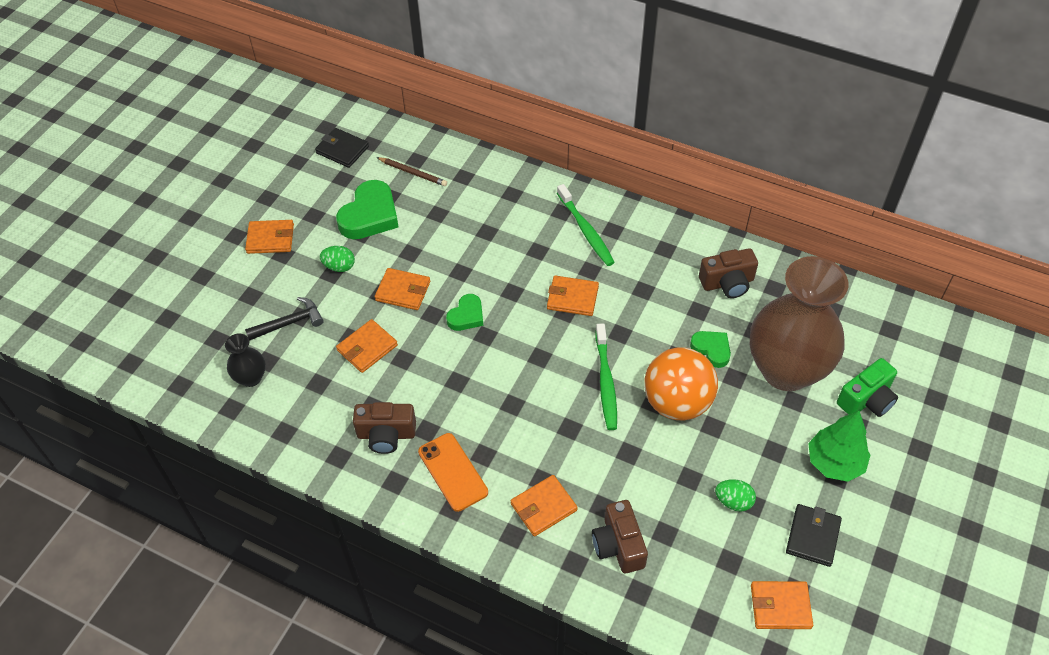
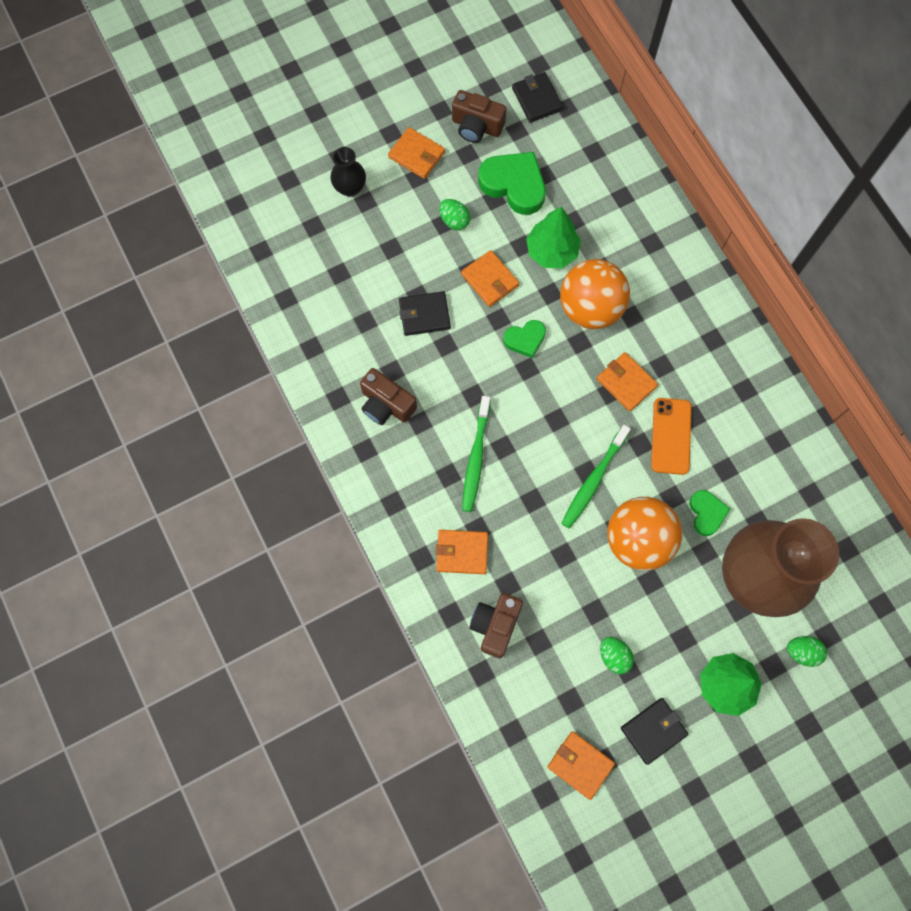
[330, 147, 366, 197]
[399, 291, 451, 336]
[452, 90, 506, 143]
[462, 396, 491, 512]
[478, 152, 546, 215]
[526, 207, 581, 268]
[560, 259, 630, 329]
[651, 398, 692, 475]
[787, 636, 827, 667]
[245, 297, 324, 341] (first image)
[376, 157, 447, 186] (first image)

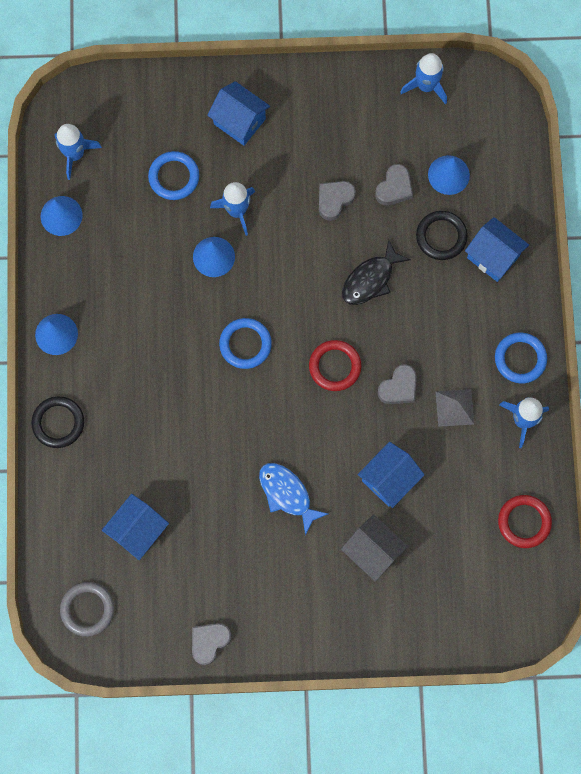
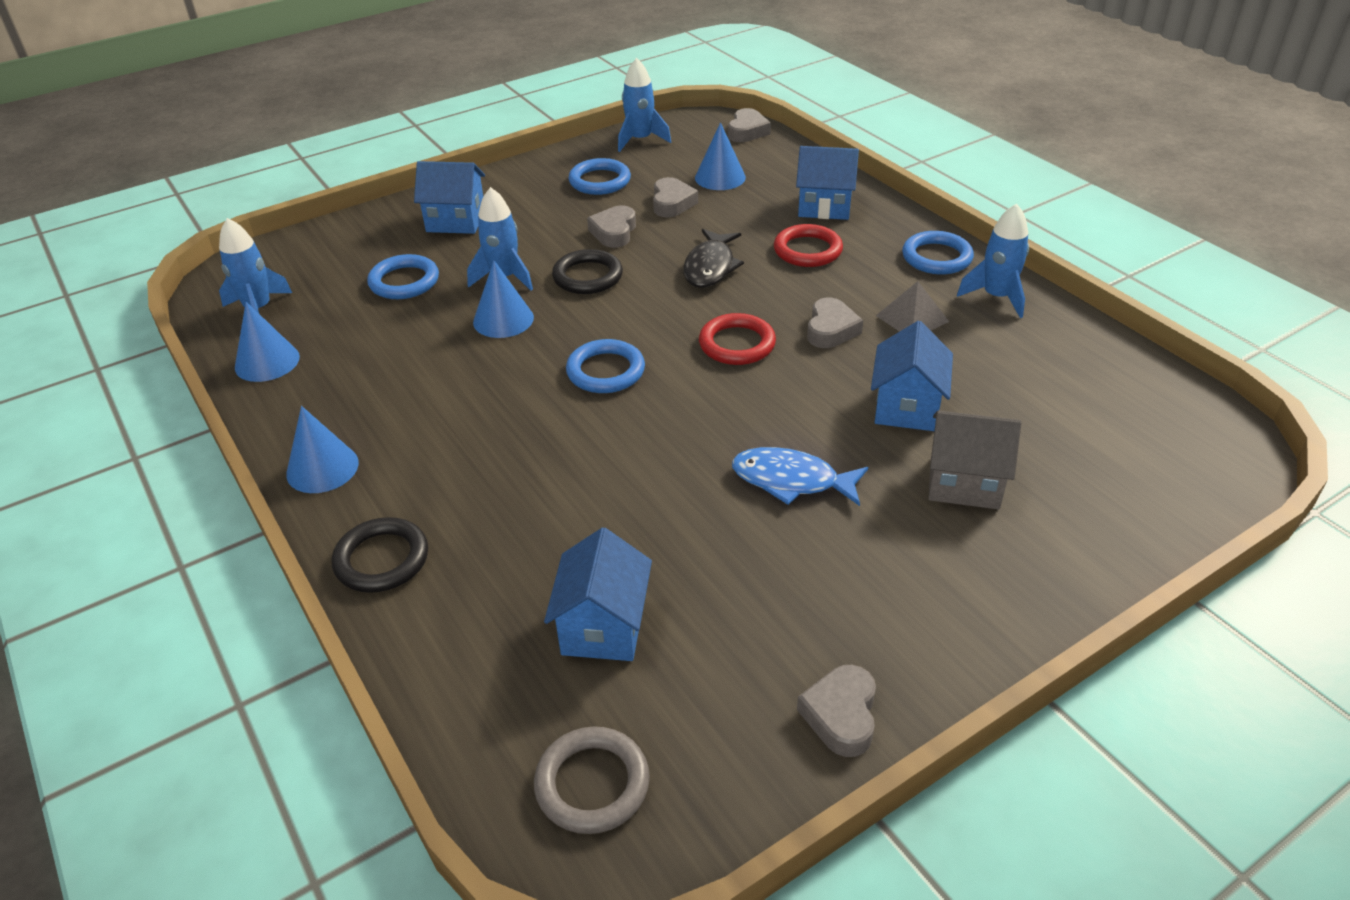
[552, 249, 623, 294]
[568, 158, 631, 195]
[728, 108, 771, 142]
[774, 224, 843, 267]

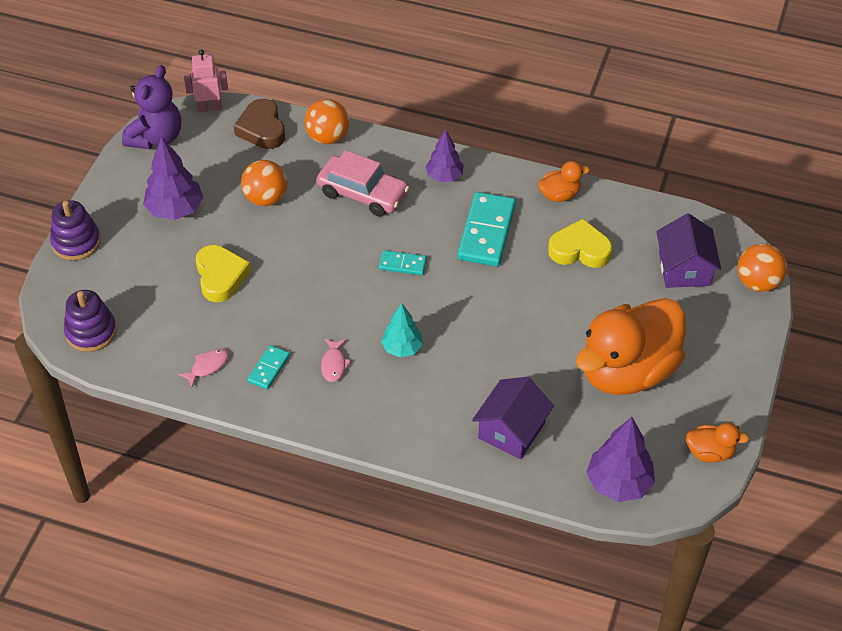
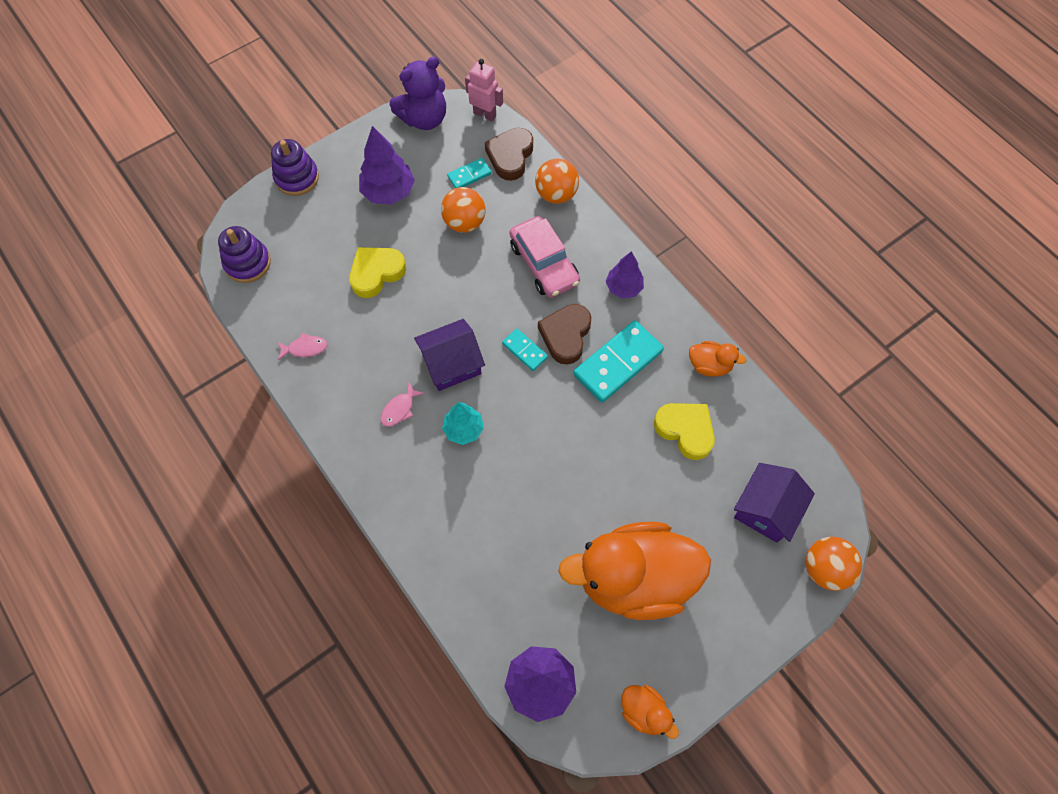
[349, 247, 406, 298]
[414, 319, 485, 391]
[447, 158, 492, 188]
[538, 304, 591, 365]

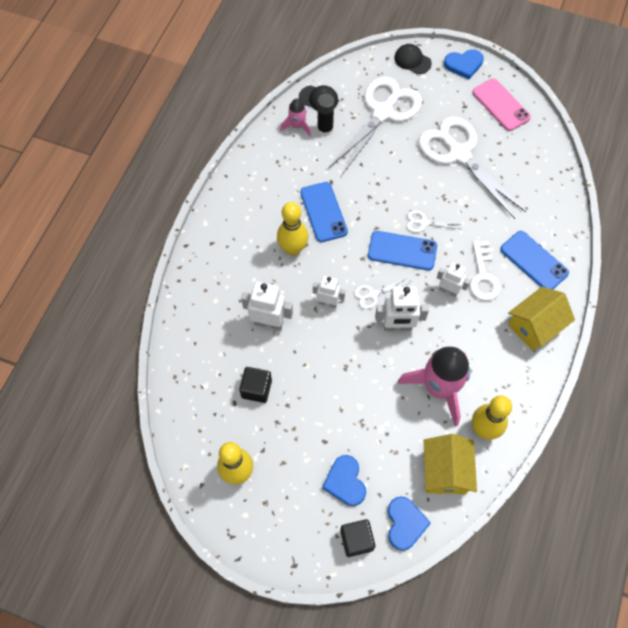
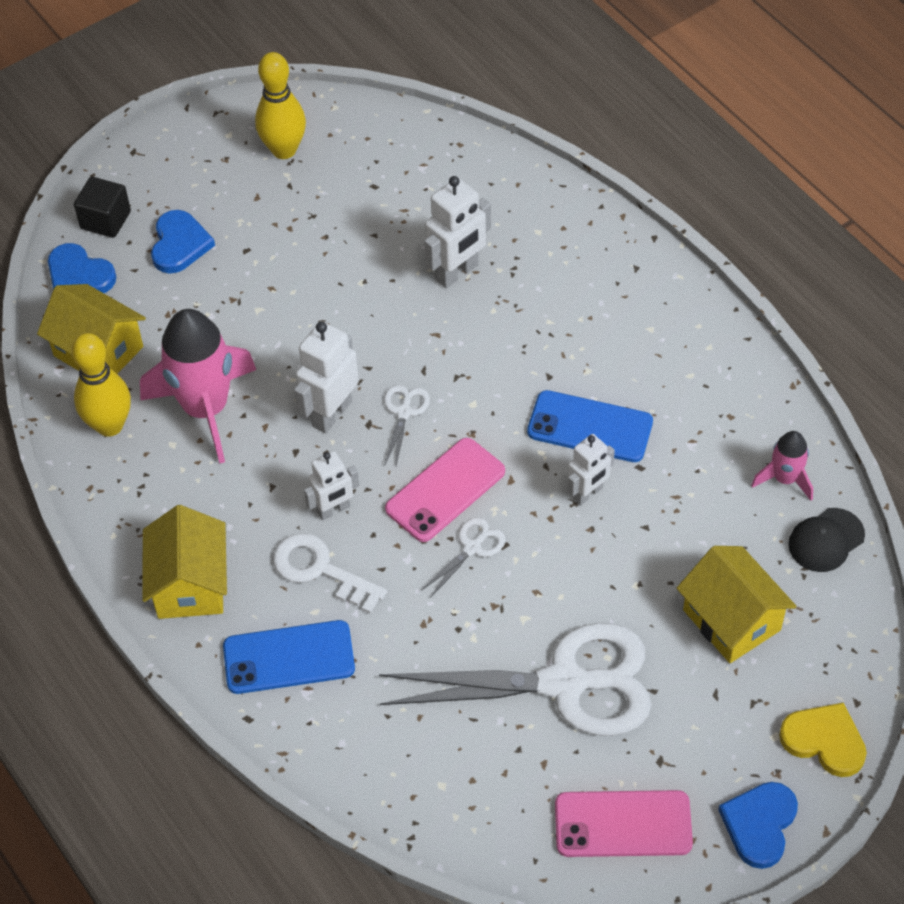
[151, 210, 215, 274]
[385, 438, 505, 542]
[568, 434, 615, 505]
[677, 546, 797, 663]
[779, 703, 867, 777]
[239, 367, 272, 403] (first image)
[277, 202, 309, 255] (first image)
[317, 94, 335, 136] (first image)

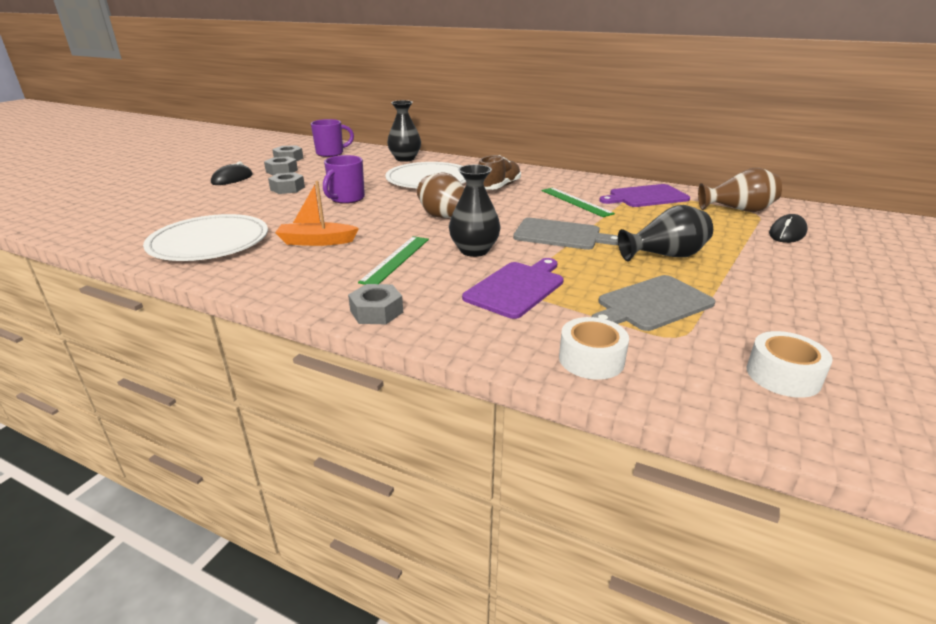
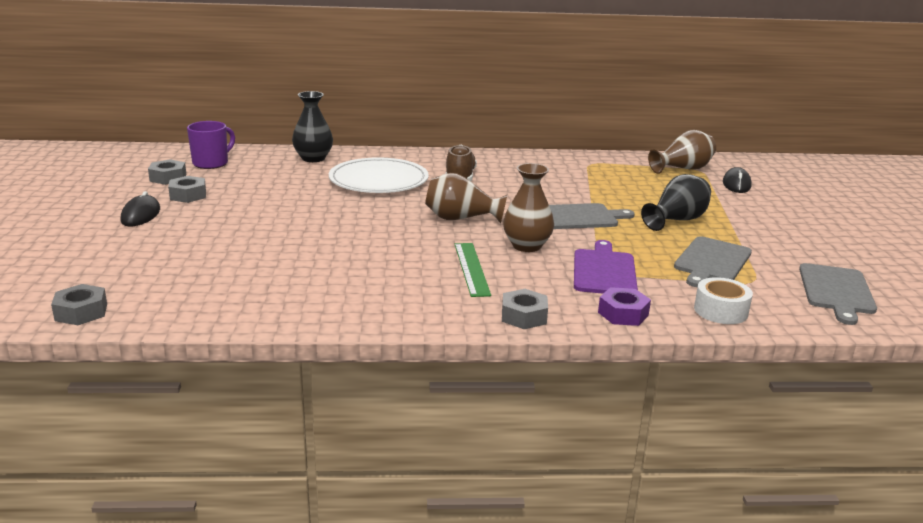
[51, 284, 107, 325]
[503, 163, 554, 252]
[598, 287, 651, 326]
[799, 263, 877, 325]
[143, 214, 268, 261] (first image)
[275, 181, 359, 246] (first image)
[323, 155, 365, 204] (first image)
[541, 188, 615, 217] (first image)
[599, 184, 690, 207] (first image)

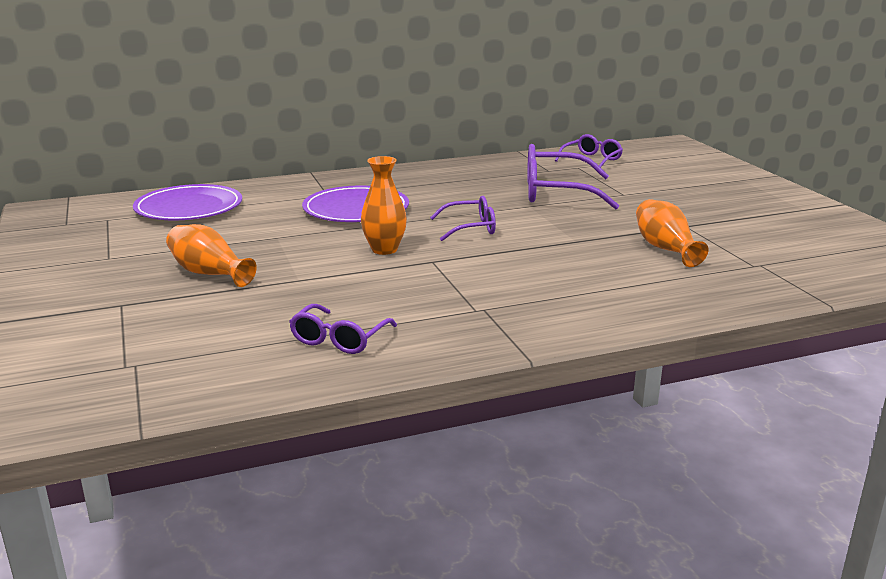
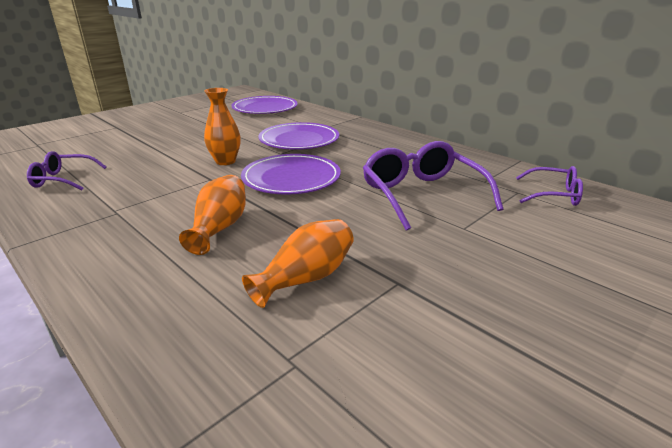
[179, 175, 246, 255]
[241, 154, 341, 195]

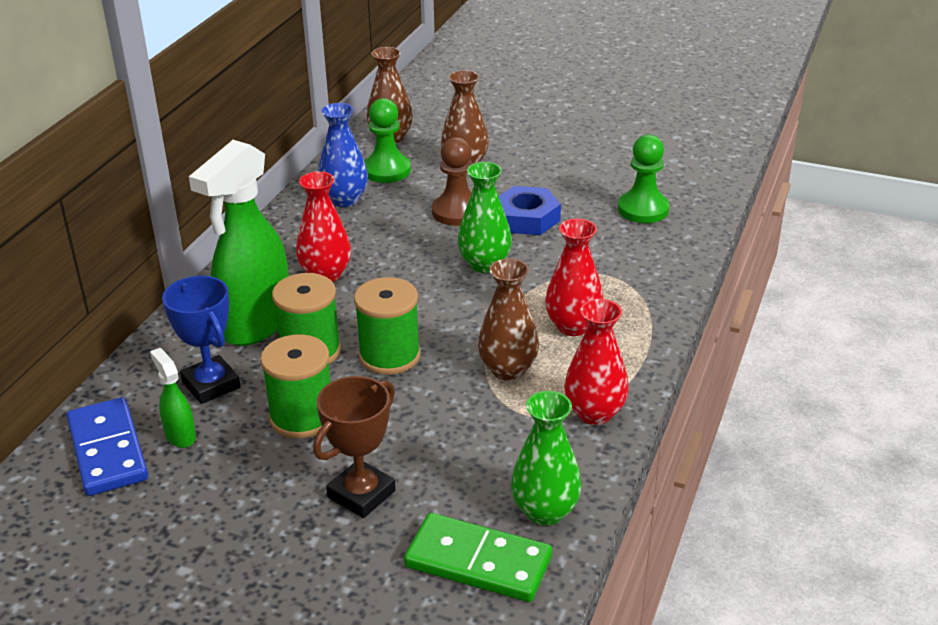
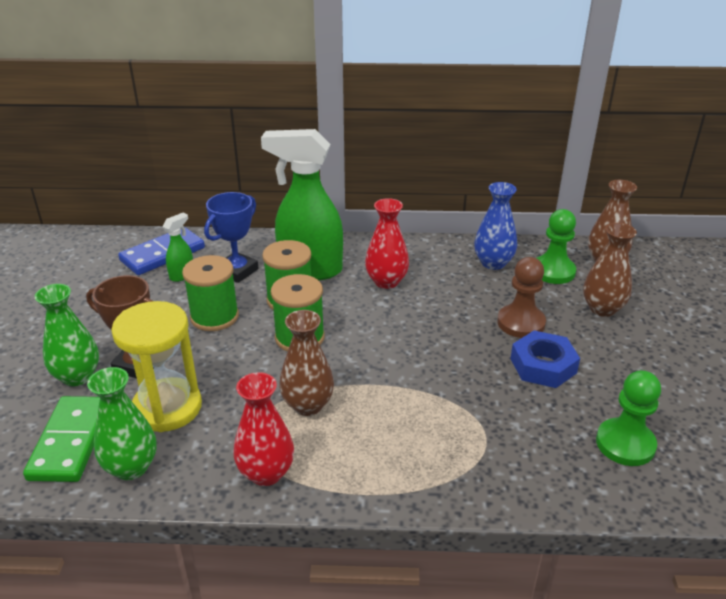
[35, 284, 99, 386]
[111, 301, 202, 432]
[545, 218, 603, 336] (first image)

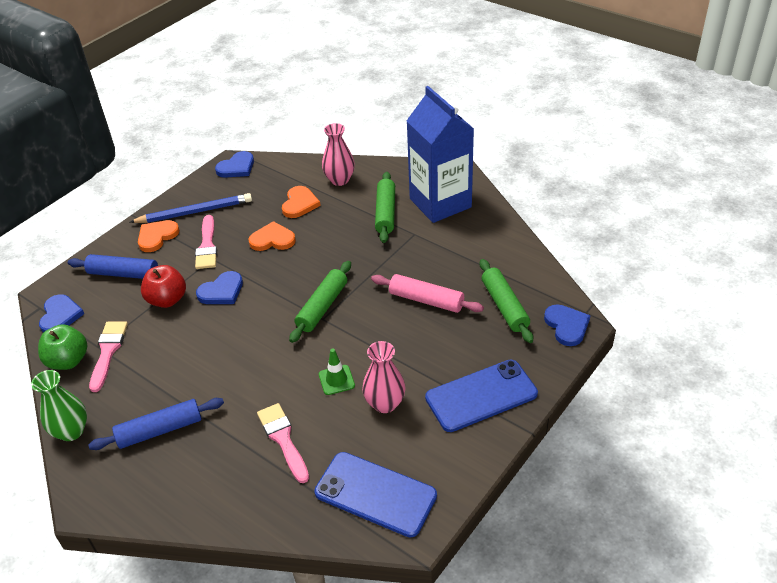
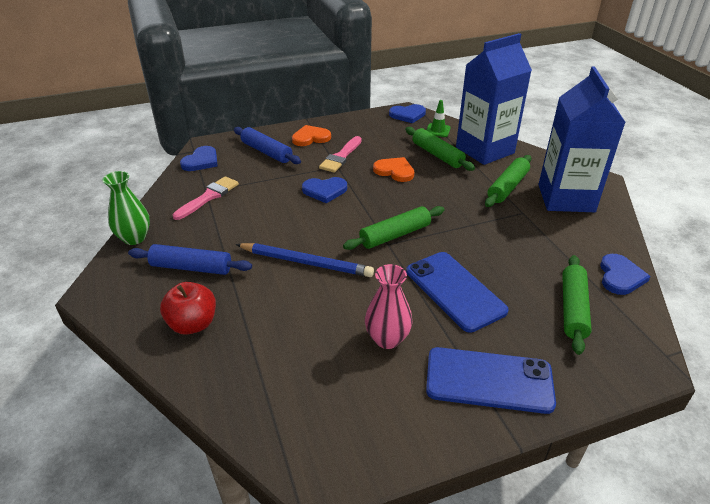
[160, 282, 216, 335]
[236, 243, 374, 277]
[405, 127, 475, 171]
[406, 252, 509, 333]
[426, 100, 451, 137]
[456, 33, 532, 165]
[600, 254, 651, 295]
[38, 324, 87, 370] (first image)
[257, 403, 309, 483] (first image)
[371, 274, 484, 313] (first image)

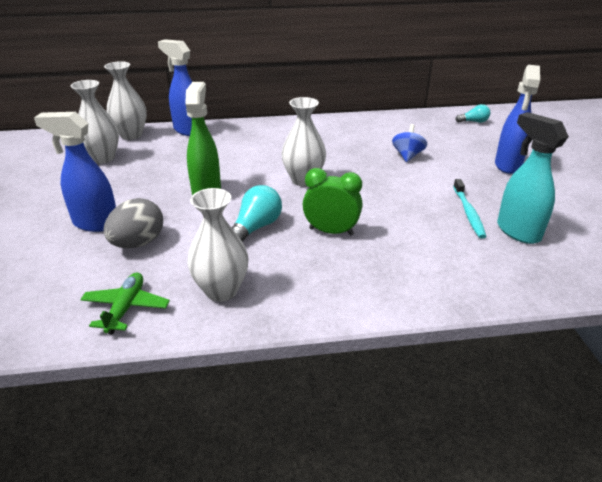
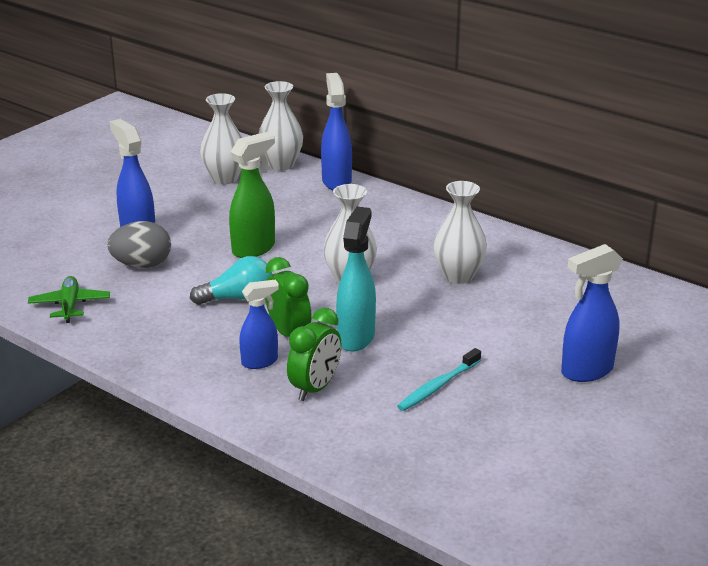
[28, 276, 110, 323]
[239, 280, 279, 369]
[287, 308, 341, 401]
[336, 207, 376, 352]
[433, 181, 487, 284]
[392, 124, 427, 162] (first image)
[455, 104, 490, 123] (first image)

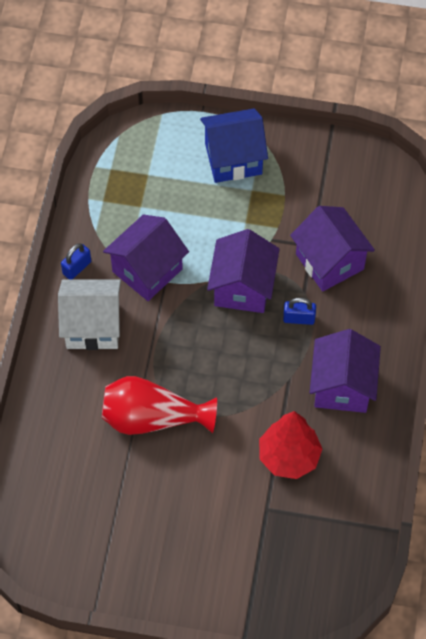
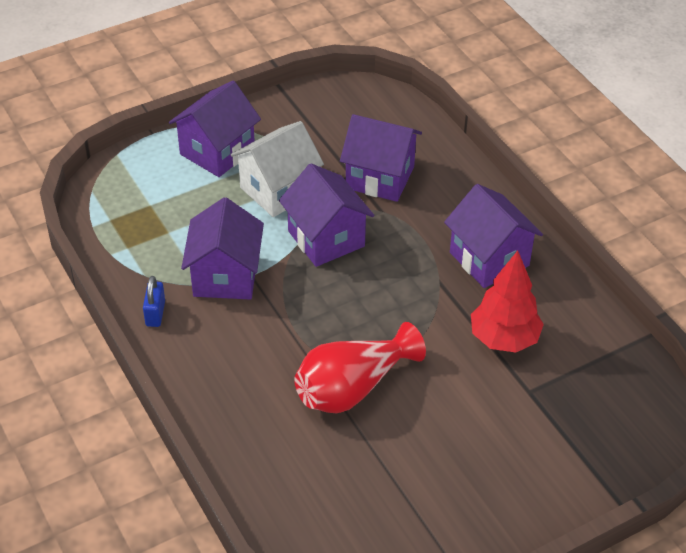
[169, 81, 261, 177]
[231, 121, 324, 217]
[283, 298, 316, 325] (first image)

